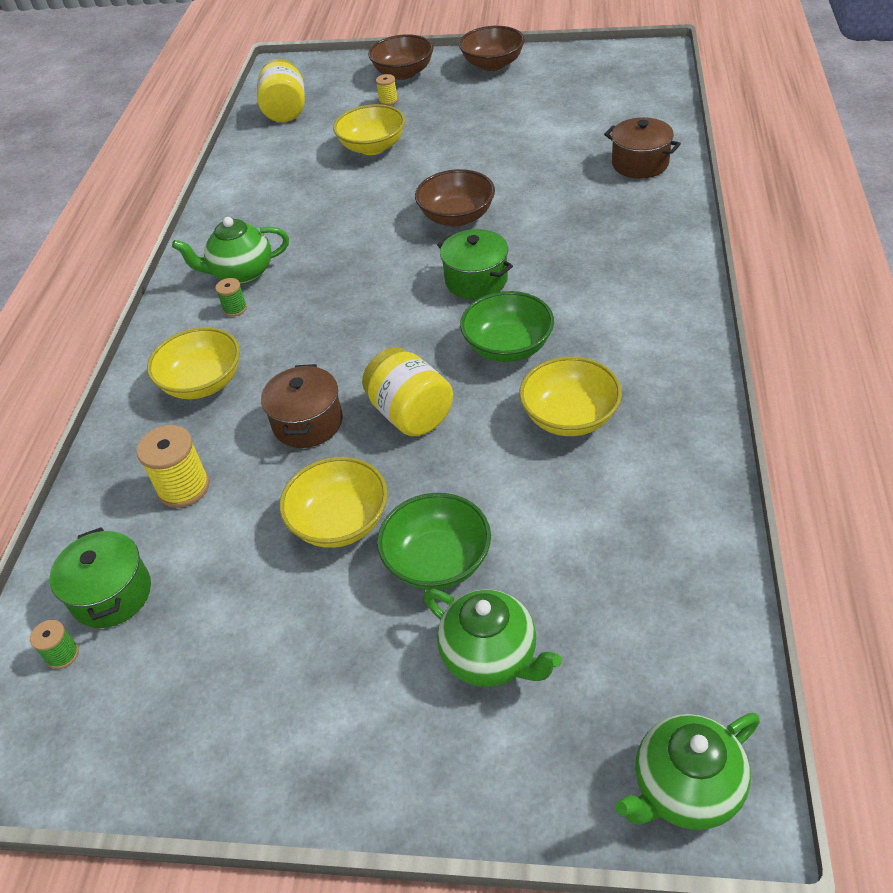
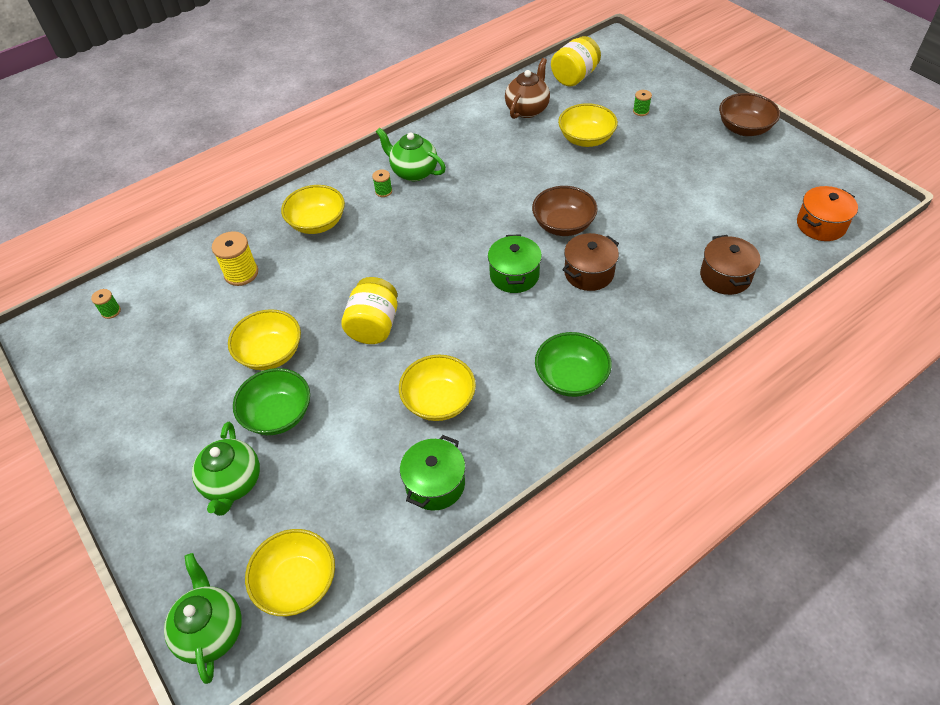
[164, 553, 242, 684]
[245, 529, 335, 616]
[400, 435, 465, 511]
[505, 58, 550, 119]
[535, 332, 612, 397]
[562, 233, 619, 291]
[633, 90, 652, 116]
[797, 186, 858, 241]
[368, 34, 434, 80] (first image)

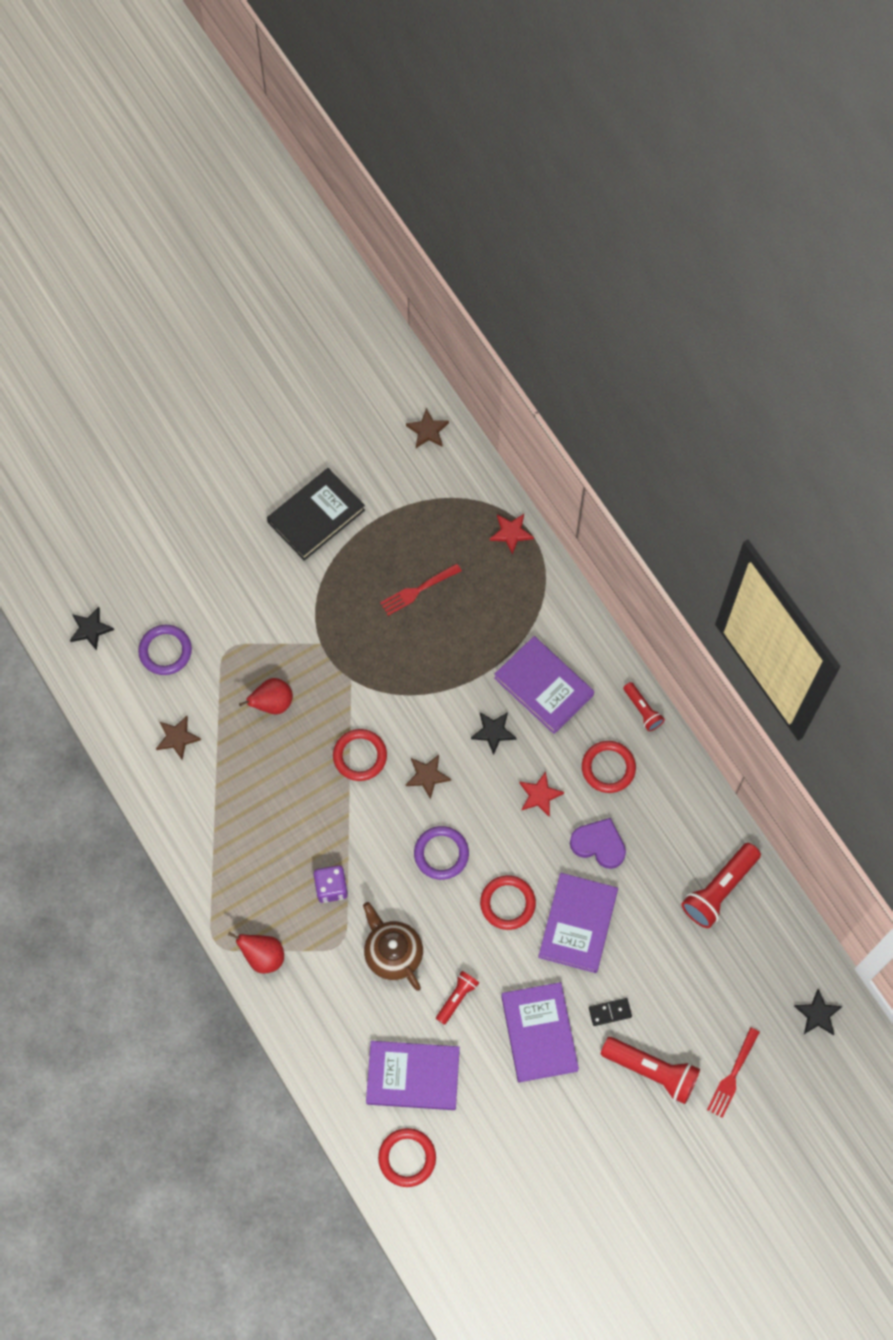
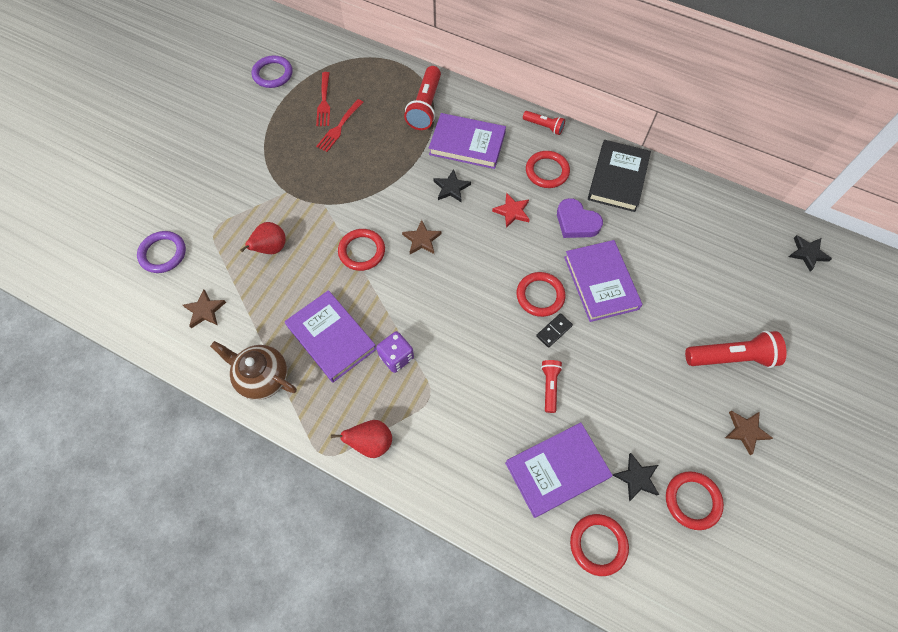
[210, 341, 297, 400]
[252, 55, 292, 88]
[285, 290, 377, 383]
[316, 72, 330, 126]
[404, 66, 441, 130]
[536, 313, 573, 348]
[557, 198, 603, 238]
[588, 140, 651, 212]
[613, 453, 659, 501]
[666, 471, 724, 530]
[725, 411, 773, 455]
[490, 514, 534, 554] (first image)

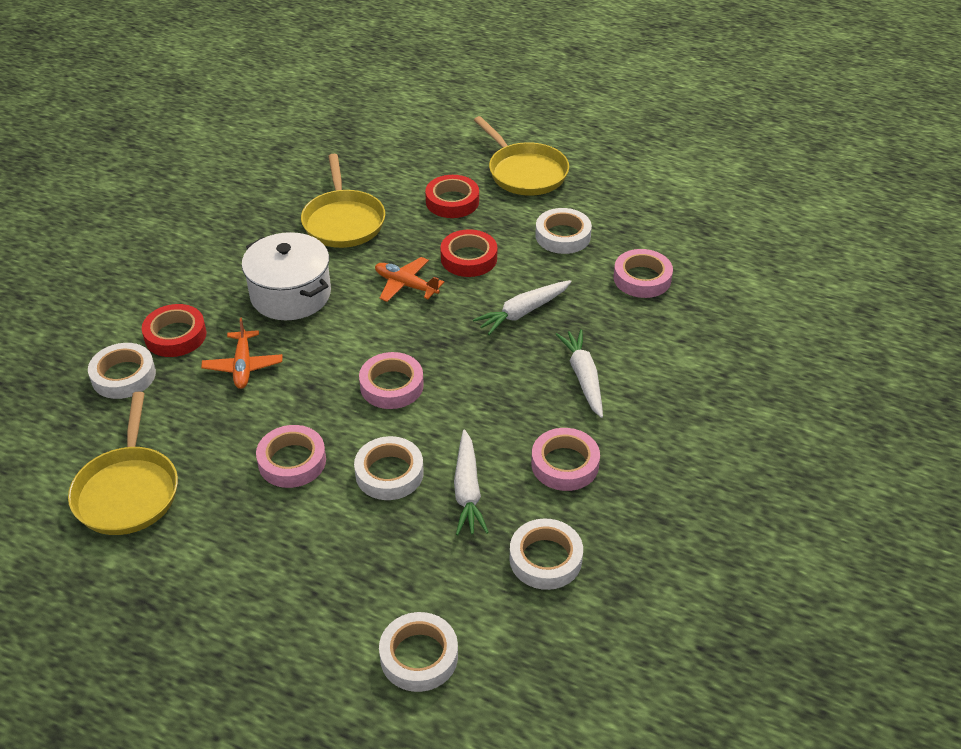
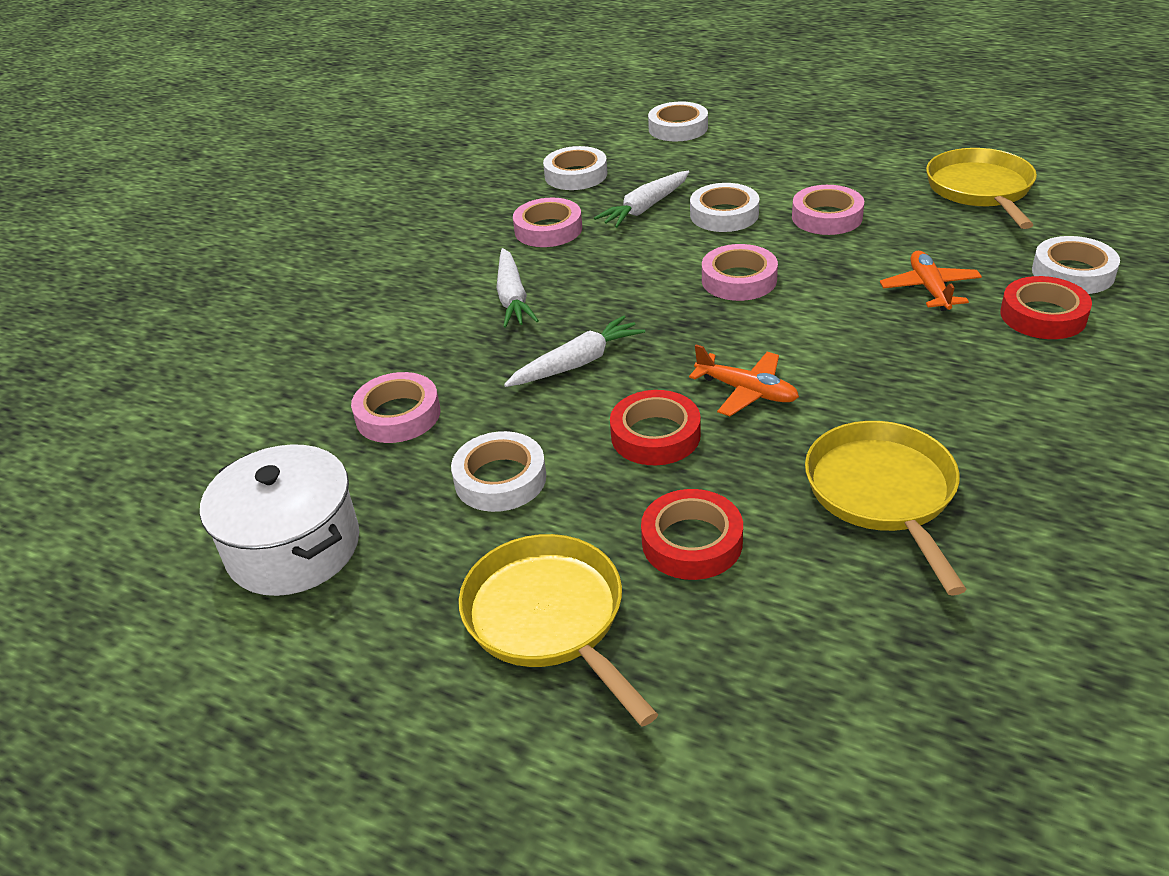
[200, 444, 359, 596]
[594, 171, 689, 228]

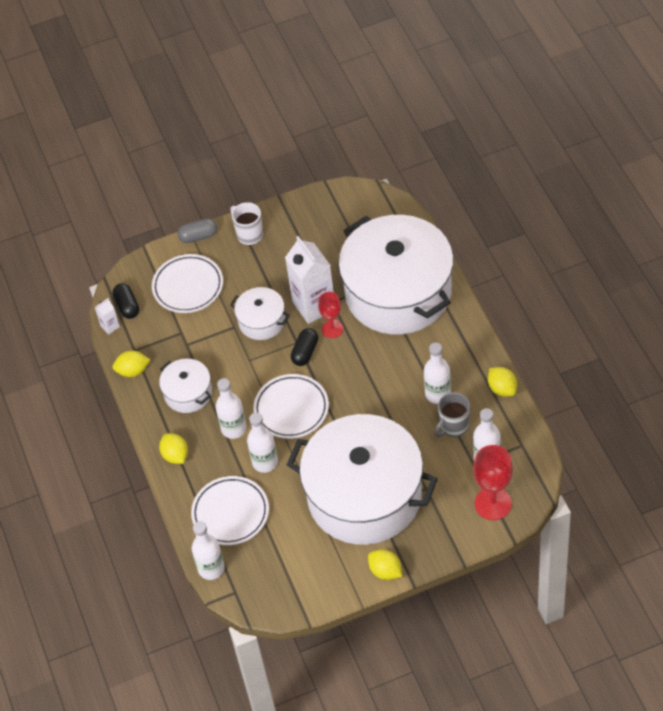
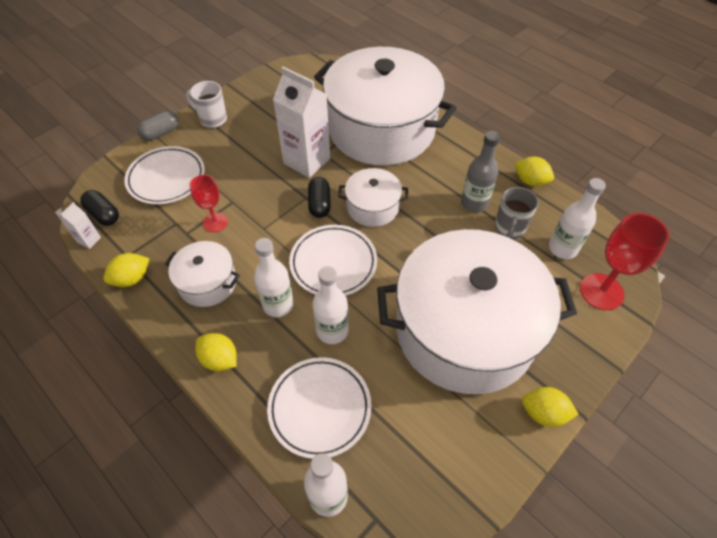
[190, 174, 228, 232]
[338, 168, 408, 227]
[461, 131, 500, 213]

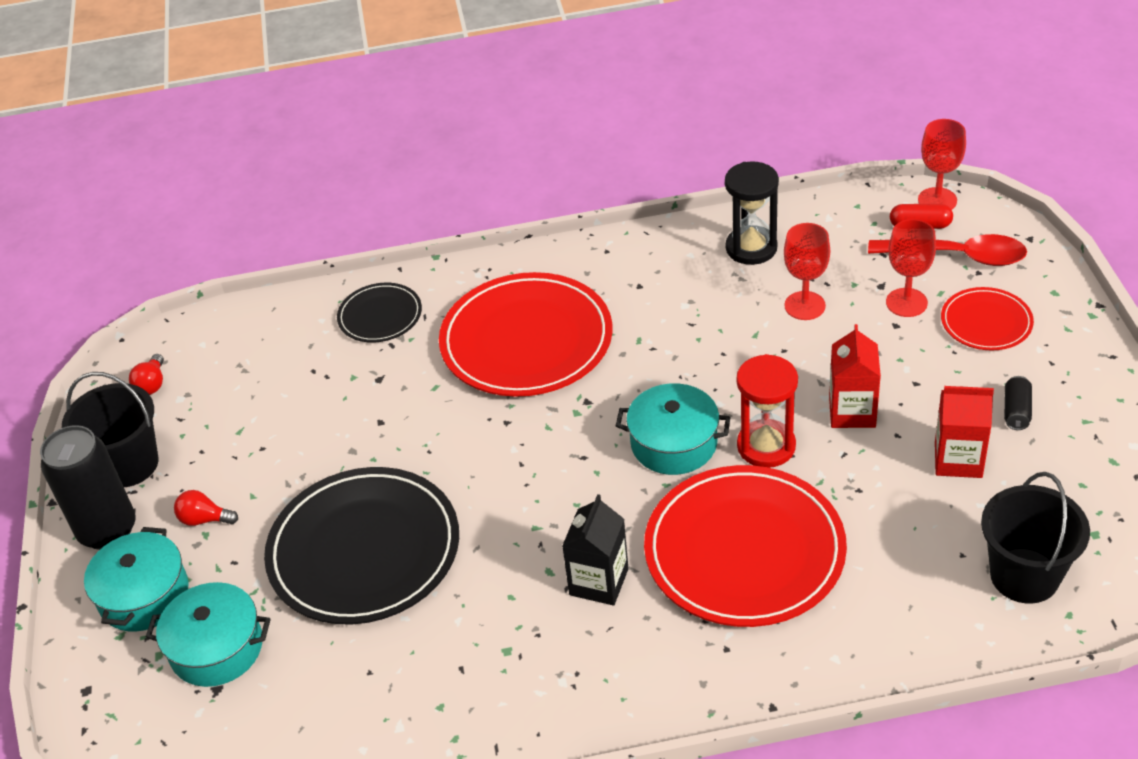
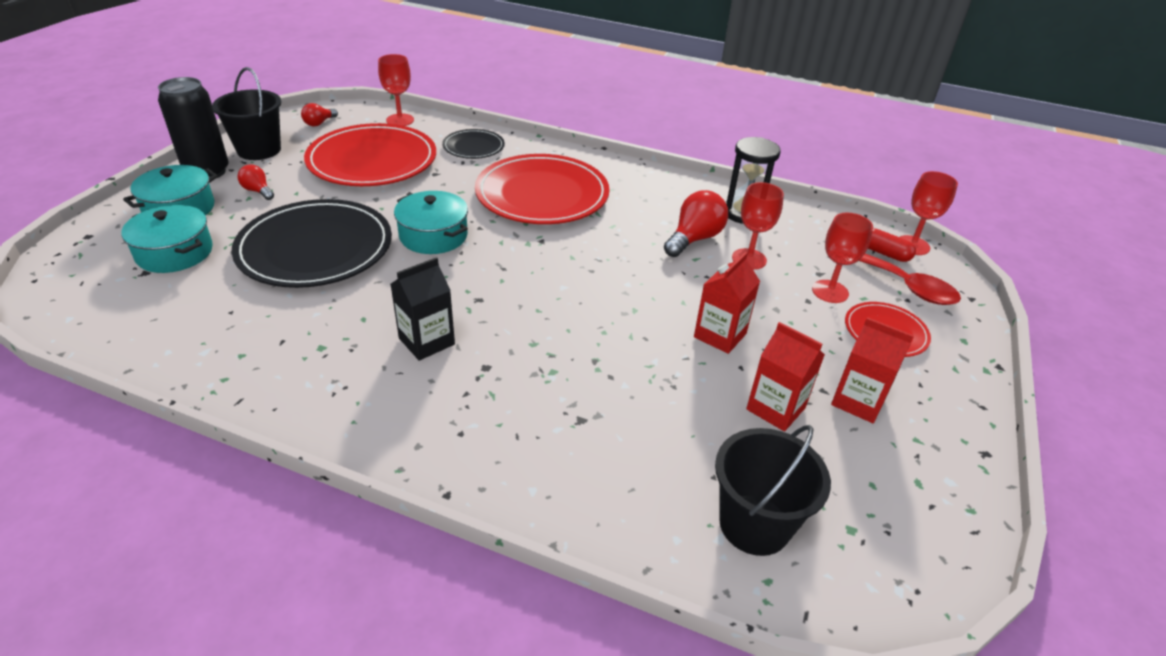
[304, 123, 436, 186]
[378, 54, 414, 126]
[394, 191, 468, 254]
[664, 190, 728, 257]
[831, 317, 914, 423]
[736, 354, 798, 468] (first image)

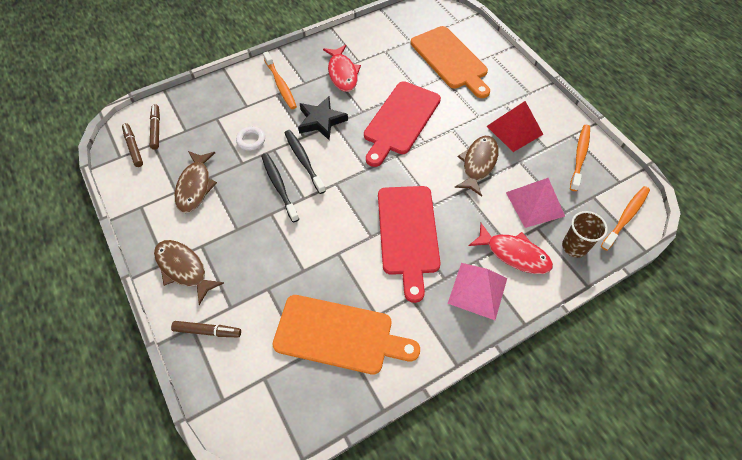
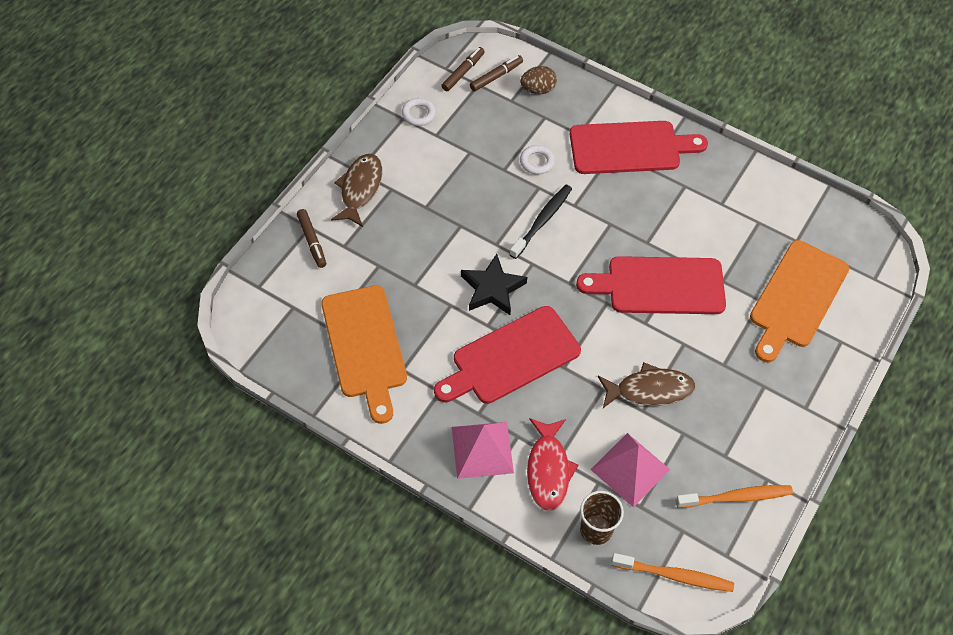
[402, 98, 436, 126]
[461, 254, 527, 315]
[520, 66, 557, 94]
[570, 121, 708, 174]
[175, 151, 217, 213] (first image)
[261, 153, 299, 222] (first image)
[323, 45, 361, 92] (first image)
[487, 101, 544, 152] (first image)

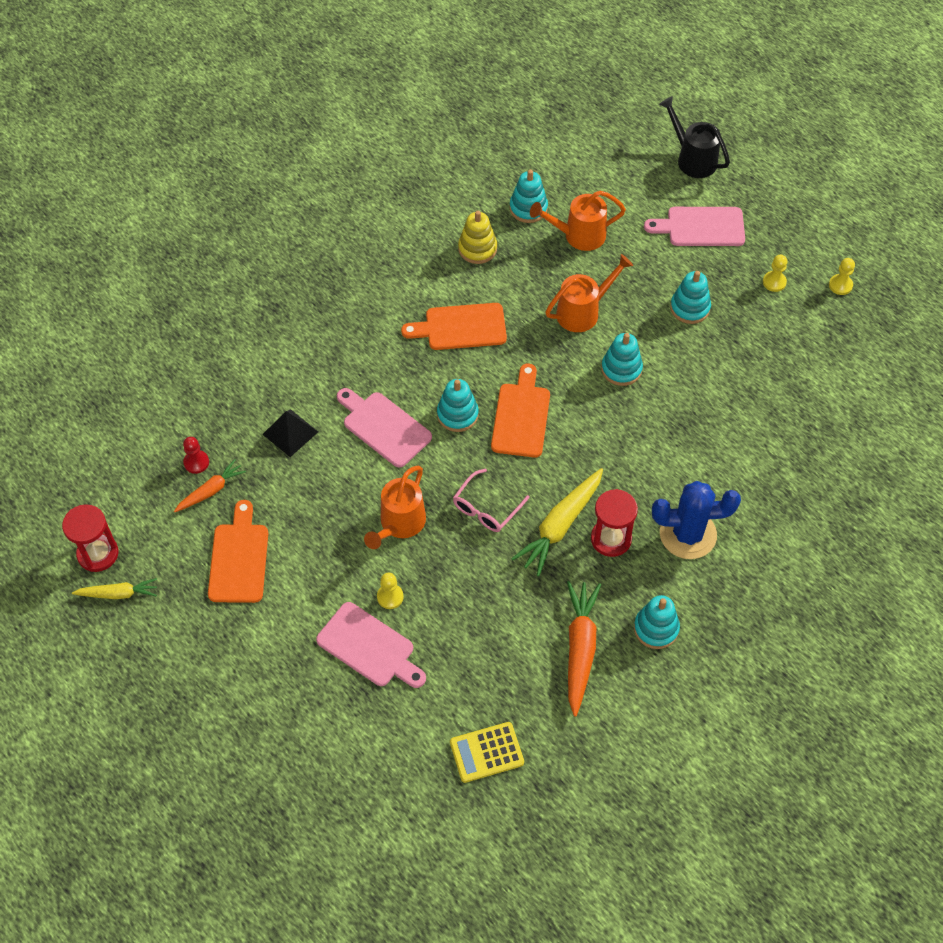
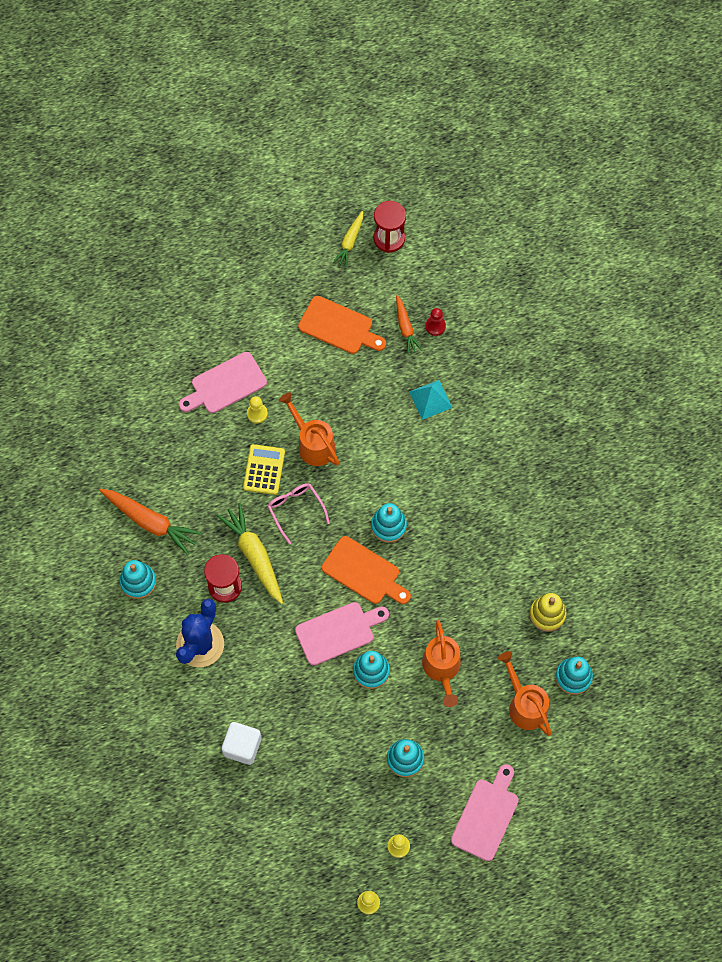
[222, 722, 262, 765]
[243, 444, 285, 495]
[295, 602, 389, 666]
[409, 380, 452, 420]
[498, 651, 552, 736]
[401, 303, 507, 350] (first image)
[659, 96, 730, 178] (first image)

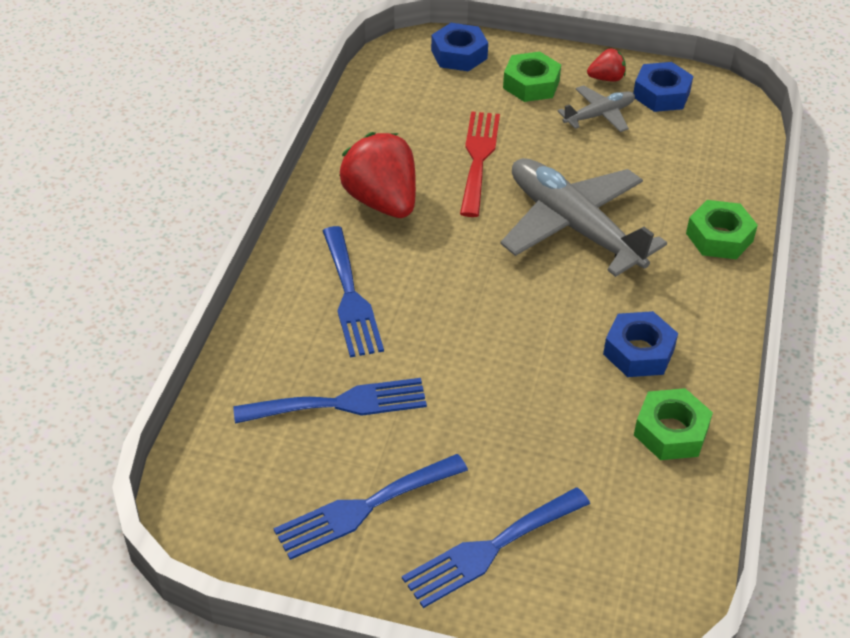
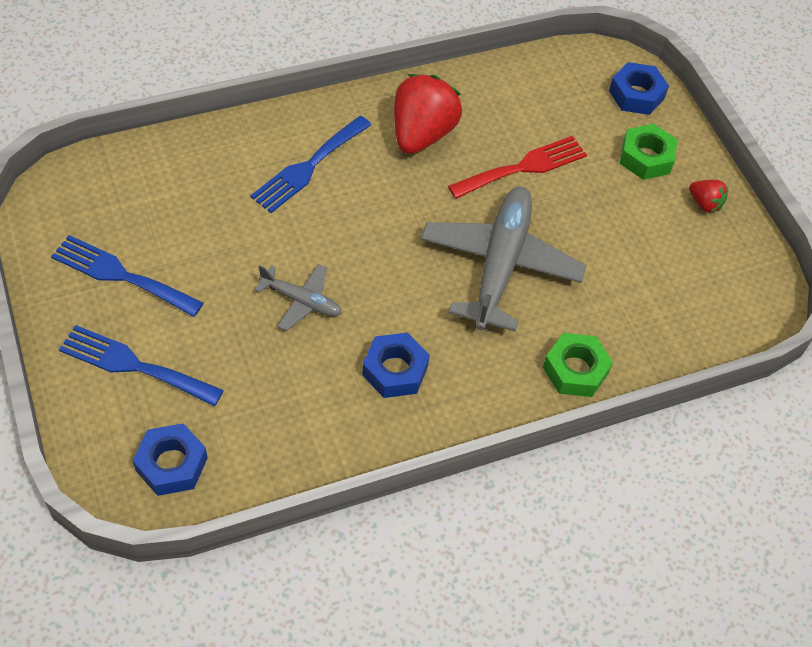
[133, 423, 208, 496]
[254, 264, 342, 331]
[233, 378, 427, 424] (first image)
[634, 388, 713, 460] (first image)

